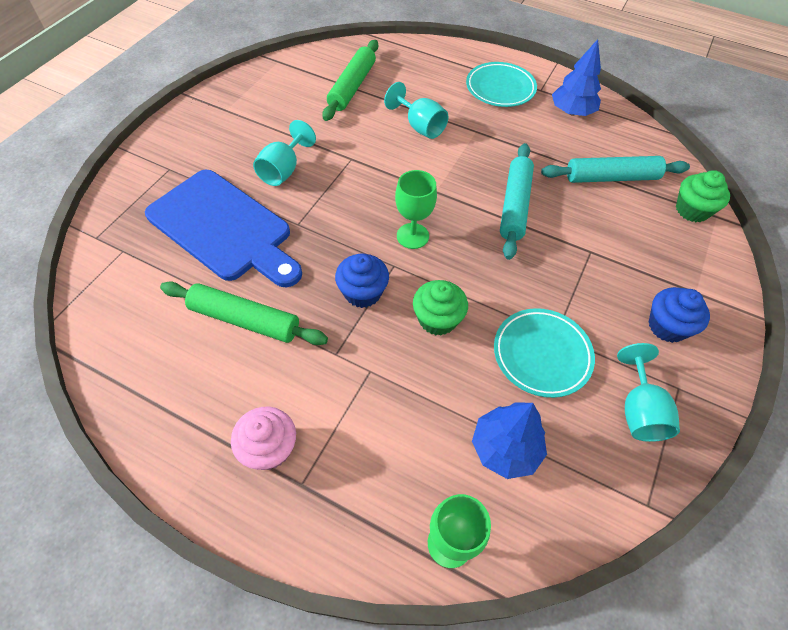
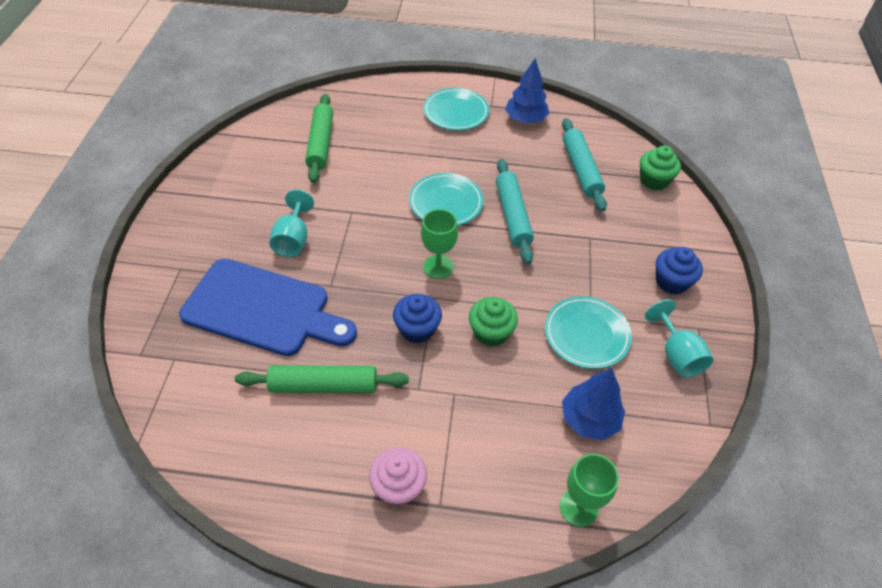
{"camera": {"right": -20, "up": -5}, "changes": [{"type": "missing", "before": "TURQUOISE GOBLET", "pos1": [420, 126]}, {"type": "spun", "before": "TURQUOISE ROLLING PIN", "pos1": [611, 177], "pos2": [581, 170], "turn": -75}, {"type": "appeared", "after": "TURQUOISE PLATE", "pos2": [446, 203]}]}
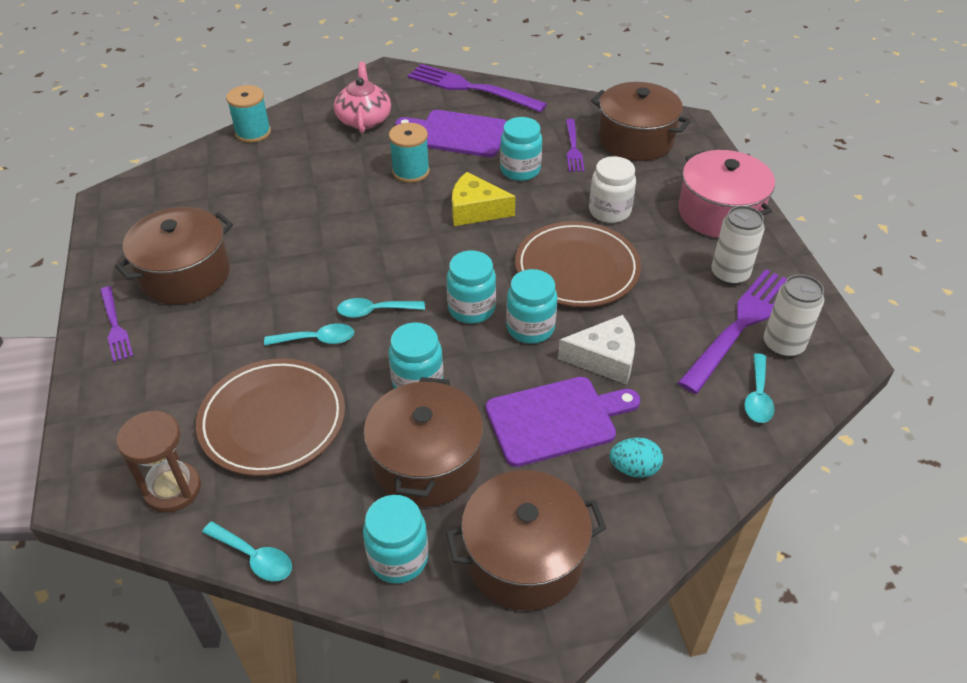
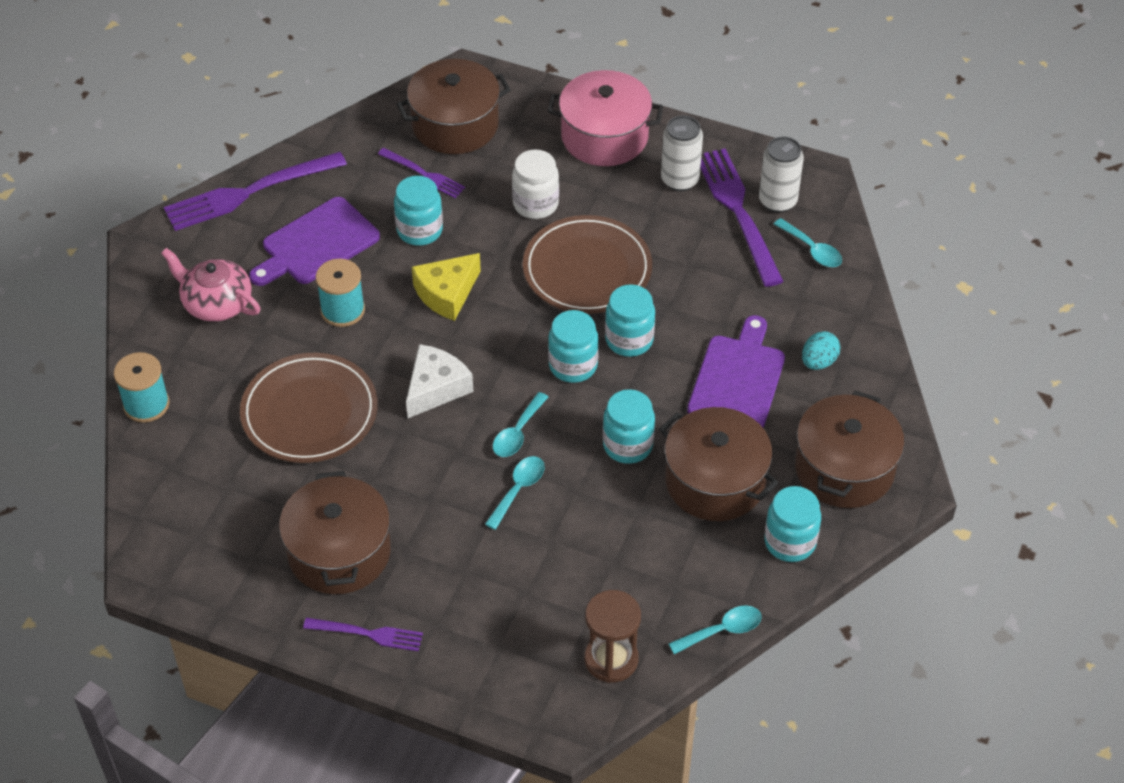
{"camera": {"right": -55, "up": 5}, "changes": [{"type": "relocated", "before": "WHITE CHEESE", "pos1": [604, 358], "pos2": [435, 388]}, {"type": "relocated", "before": "BROWN PLATE", "pos1": [273, 420], "pos2": [309, 412]}]}
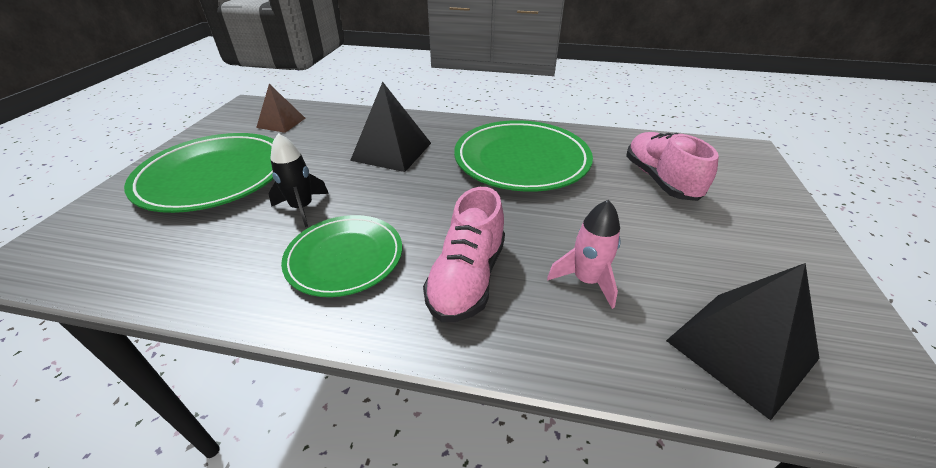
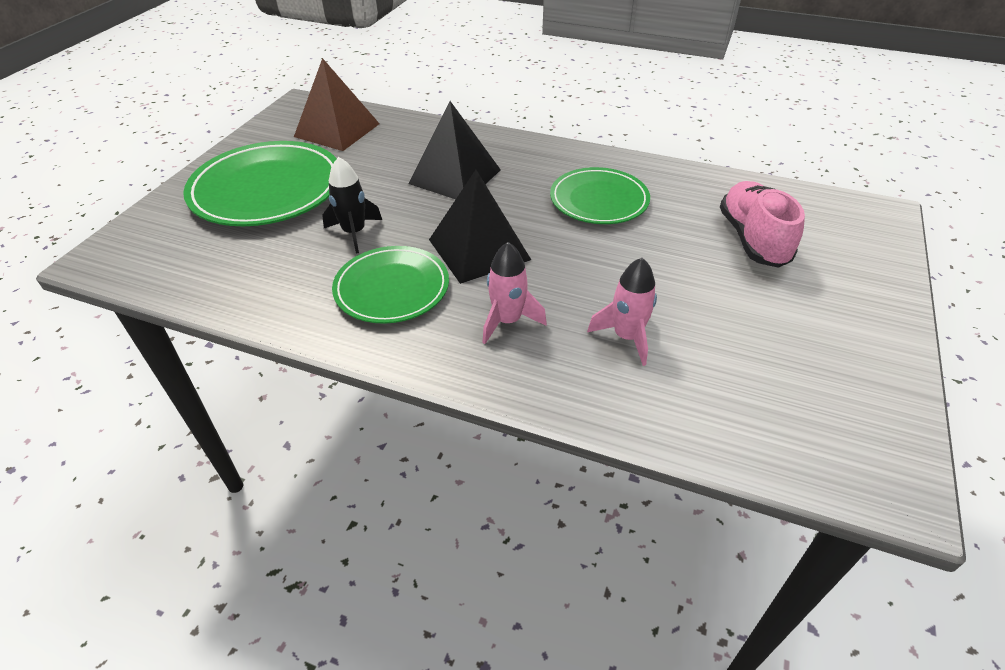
{"camera": {"right": 10, "up": 5}, "changes": [{"type": "size", "before": "BROWN PYRAMID", "pos1": [281, 122], "pos2": [337, 130], "scale": 1.58}, {"type": "size", "before": "GREEN PLATE", "pos1": [521, 160], "pos2": [599, 200], "scale": 0.64}, {"type": "exchanged", "before": "PINK SHOE", "after": "PINK ROCKET", "pos1": [467, 278], "pos2": [508, 321]}, {"type": "relocated", "before": "BLACK PYRAMID", "pos1": [741, 349], "pos2": [479, 249]}]}
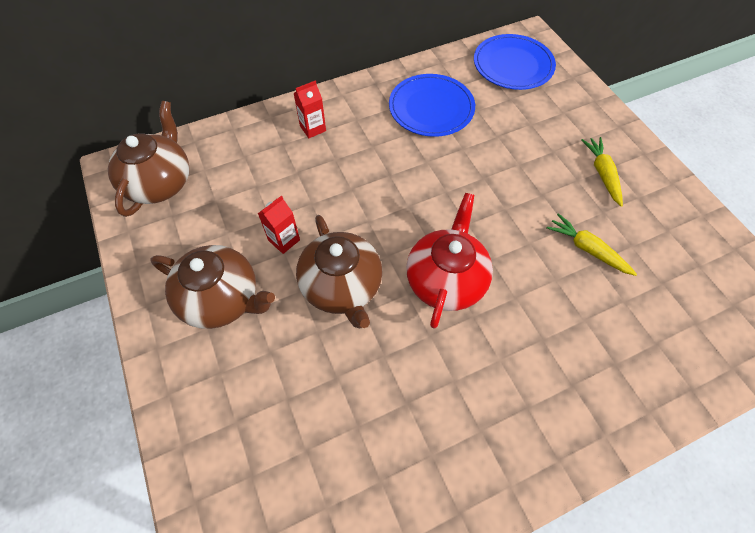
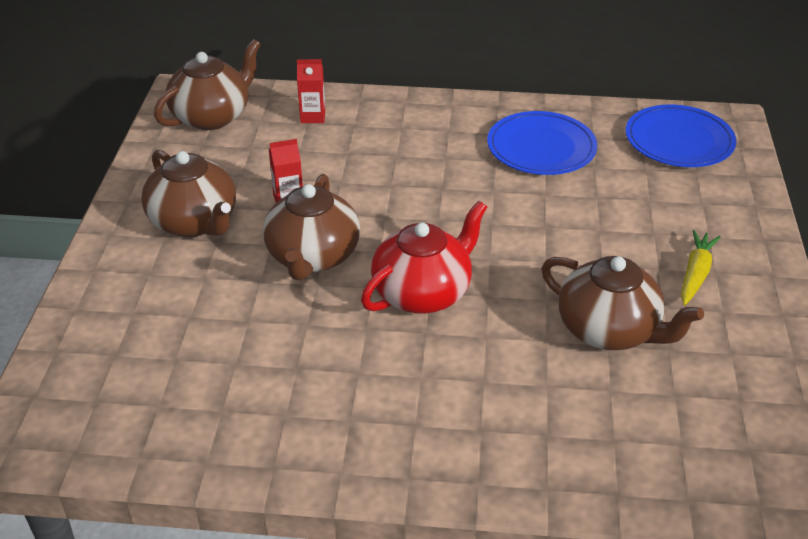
{"camera": {"right": 30, "up": -20}, "changes": [{"type": "relocated", "before": "RED CARTON", "pos1": [313, 128], "pos2": [313, 116]}, {"type": "exchanged", "before": "YELLOW CARROT", "after": "BROWN TEAPOT", "pos1": [587, 249], "pos2": [609, 330]}]}
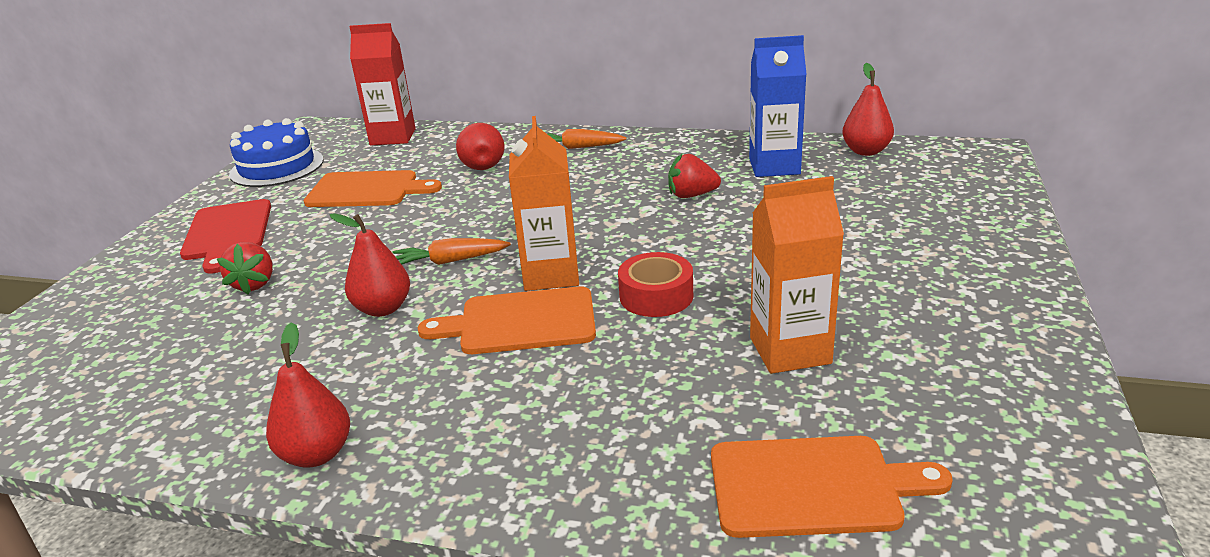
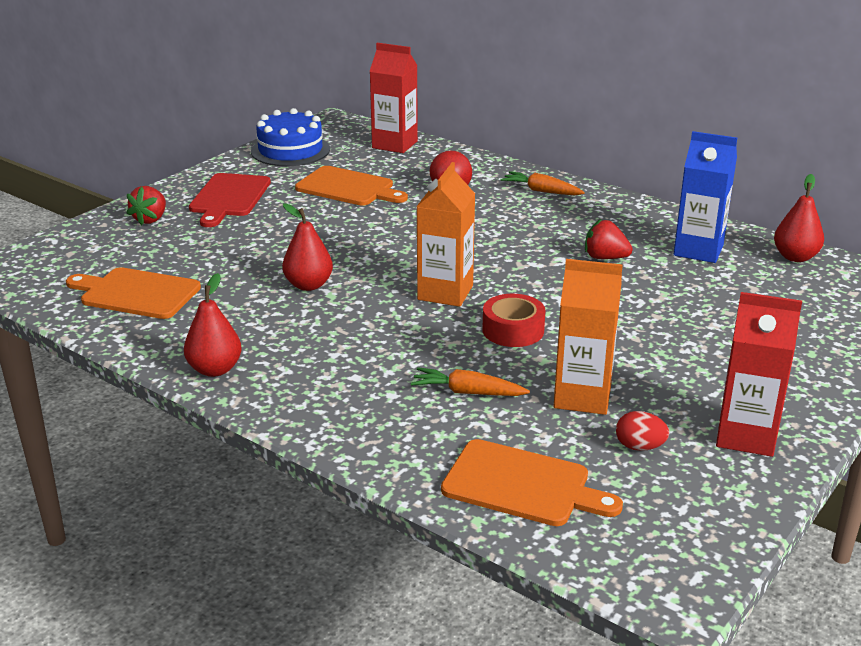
{"camera": {"right": 20, "up": 0}, "changes": [{"type": "relocated", "before": "ORANGE CARROT", "pos1": [450, 261], "pos2": [467, 392]}, {"type": "relocated", "before": "RED STRAWBERRY", "pos1": [254, 284], "pos2": [150, 219]}, {"type": "relocated", "before": "ORANGE CUTTING BOARD", "pos1": [520, 322], "pos2": [136, 293]}, {"type": "appeared", "after": "RED CARTON", "pos2": [746, 436]}, {"type": "appeared", "after": "RED EGG", "pos2": [639, 447]}]}
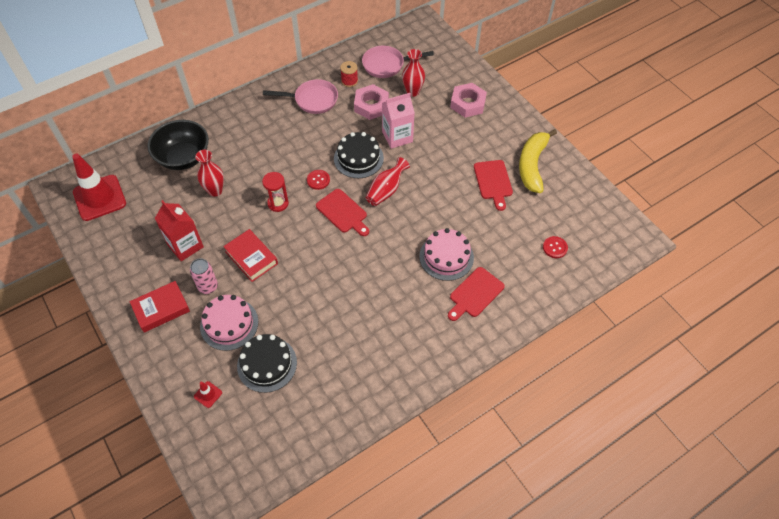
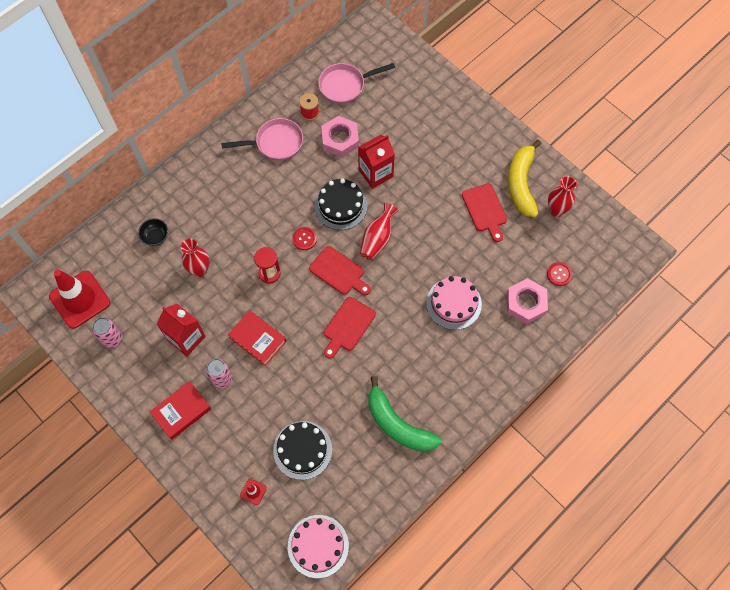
{"camera": {"right": -10, "up": 10}, "changes": [{"type": "relocated", "before": "RED VASE", "pos1": [412, 92], "pos2": [556, 210]}, {"type": "relocated", "before": "PINK NUT", "pos1": [468, 103], "pos2": [525, 303]}, {"type": "colour", "before": "PINK CARTON", "after": "RED CARTON", "pos1": [397, 137], "pos2": [375, 173]}, {"type": "size", "before": "BLACK BOWL", "pos1": [183, 157], "pos2": [155, 236], "scale": 0.47}, {"type": "relocated", "before": "RED CUTTING BOARD", "pos1": [475, 294], "pos2": [348, 326]}, {"type": "relocated", "before": "PINK CAKE", "pos1": [229, 324], "pos2": [318, 546]}, {"type": "appeared", "after": "PINK CAN", "pos2": [112, 339]}, {"type": "appeared", "after": "GREEN BANANA", "pos2": [397, 424]}]}
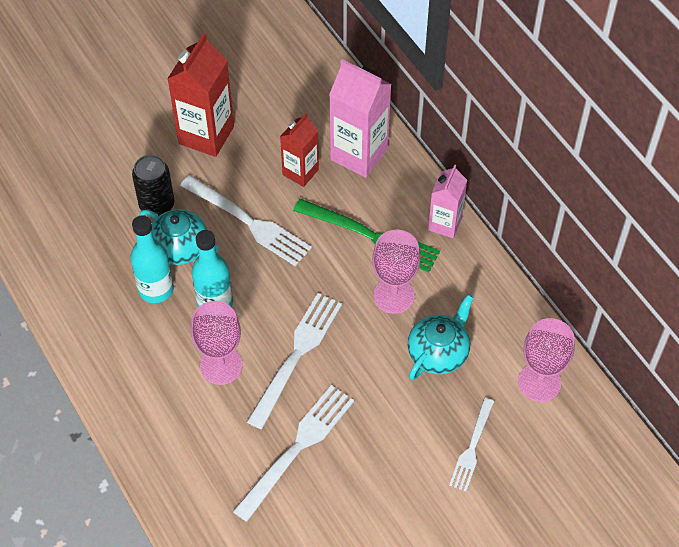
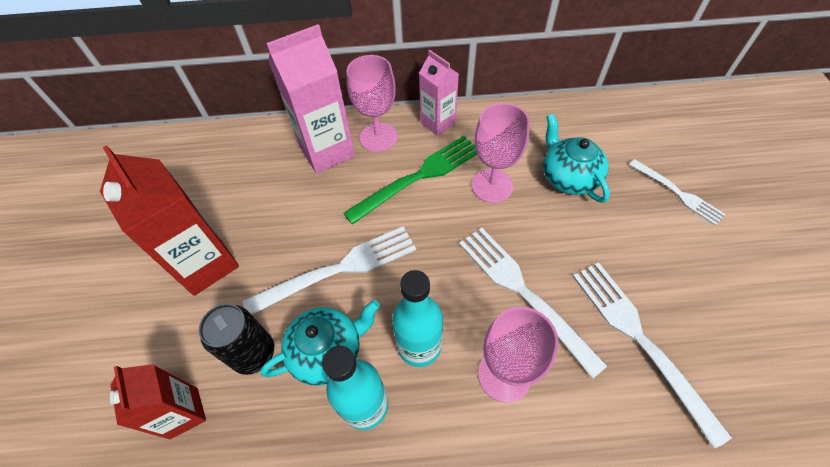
{"camera": {"right": -60, "up": 0}, "changes": [{"type": "relocated", "before": "RED CARTON", "pos1": [300, 172], "pos2": [184, 413]}, {"type": "relocated", "before": "PINK GOBLET", "pos1": [539, 382], "pos2": [378, 137]}]}
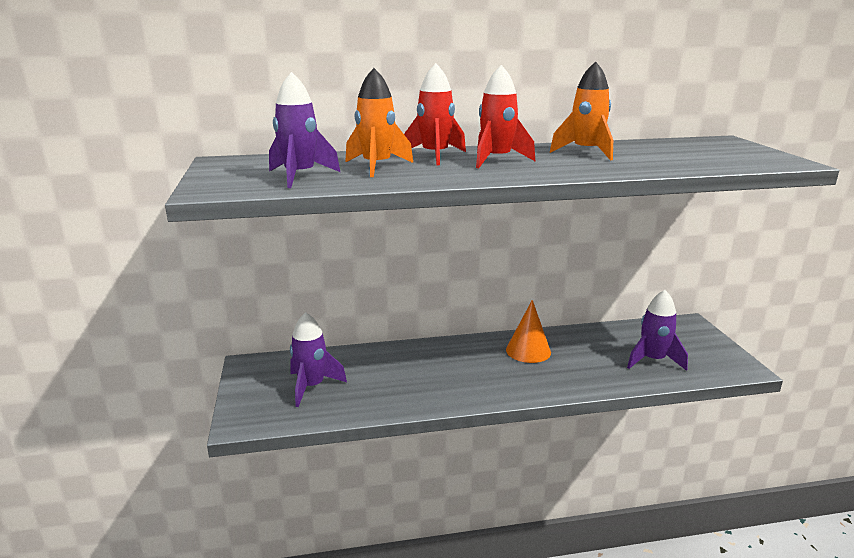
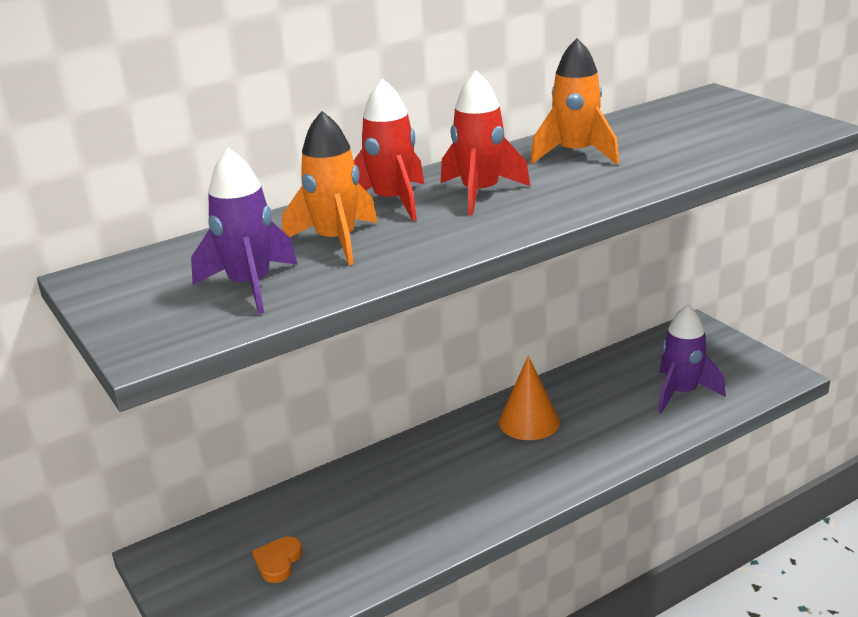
{"camera": {"right": -20, "up": 5}, "changes": [{"type": "exchanged", "before": "PURPLE ROCKET", "after": "ORANGE HEART", "pos1": [312, 386], "pos2": [278, 562]}]}
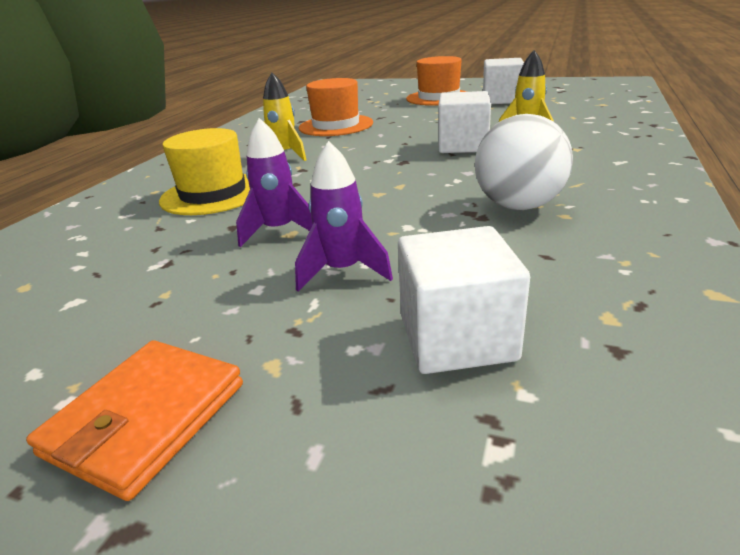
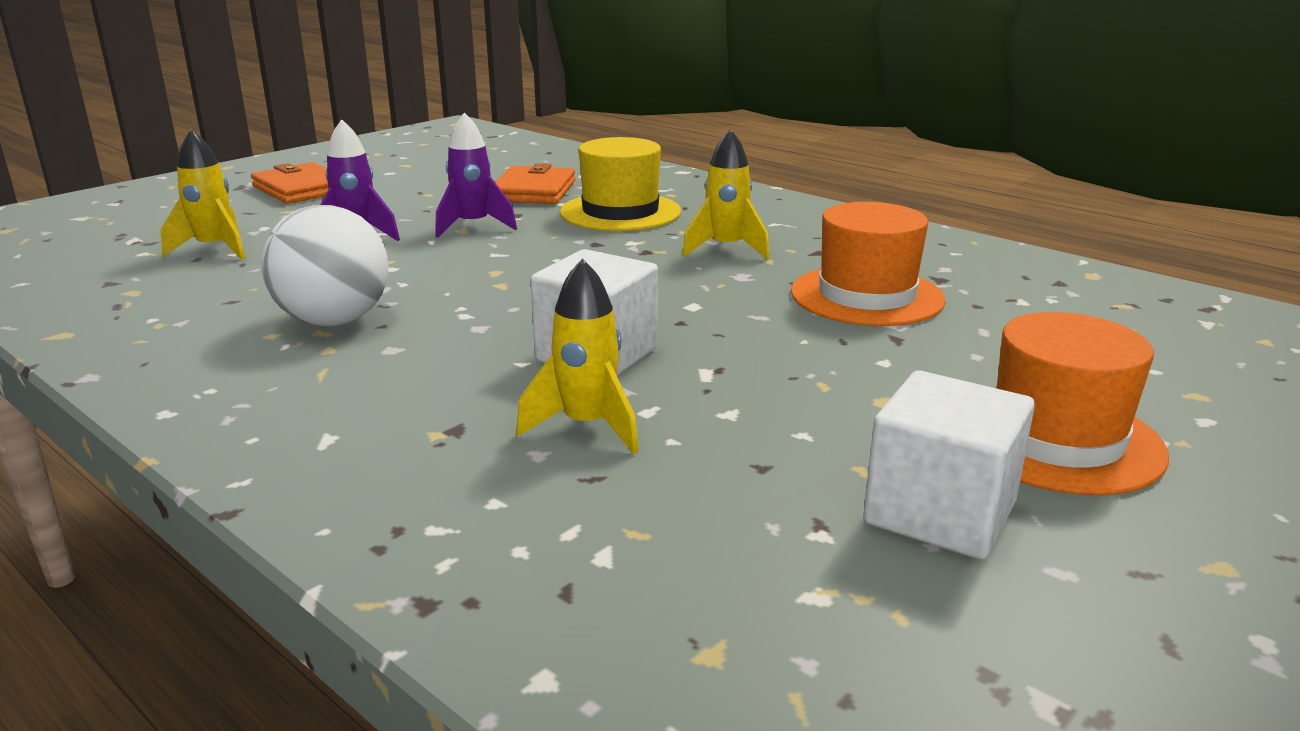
{"camera": {"right": 110, "up": -5}, "changes": [{"type": "exchanged", "before": "WHITE CUBE", "after": "YELLOW ROCKET", "pos1": [457, 338], "pos2": [215, 249]}, {"type": "appeared", "after": "ORANGE WALLET", "pos2": [533, 191]}]}
